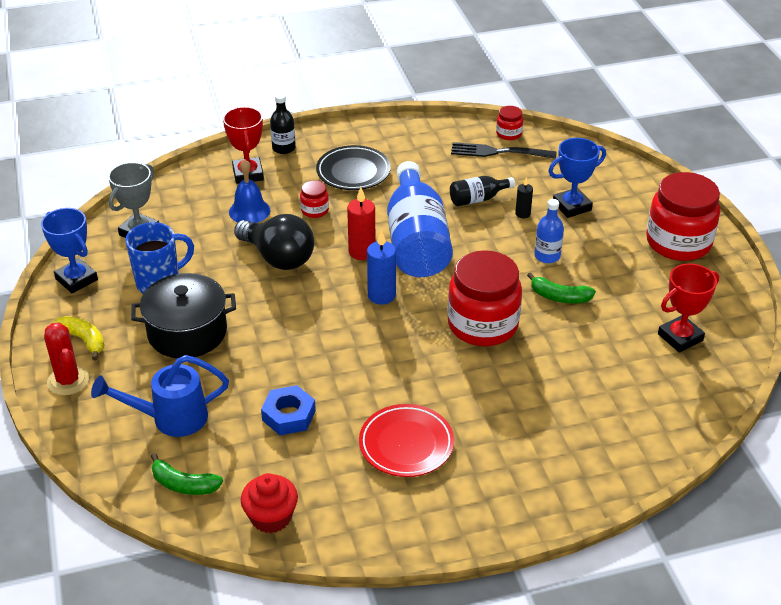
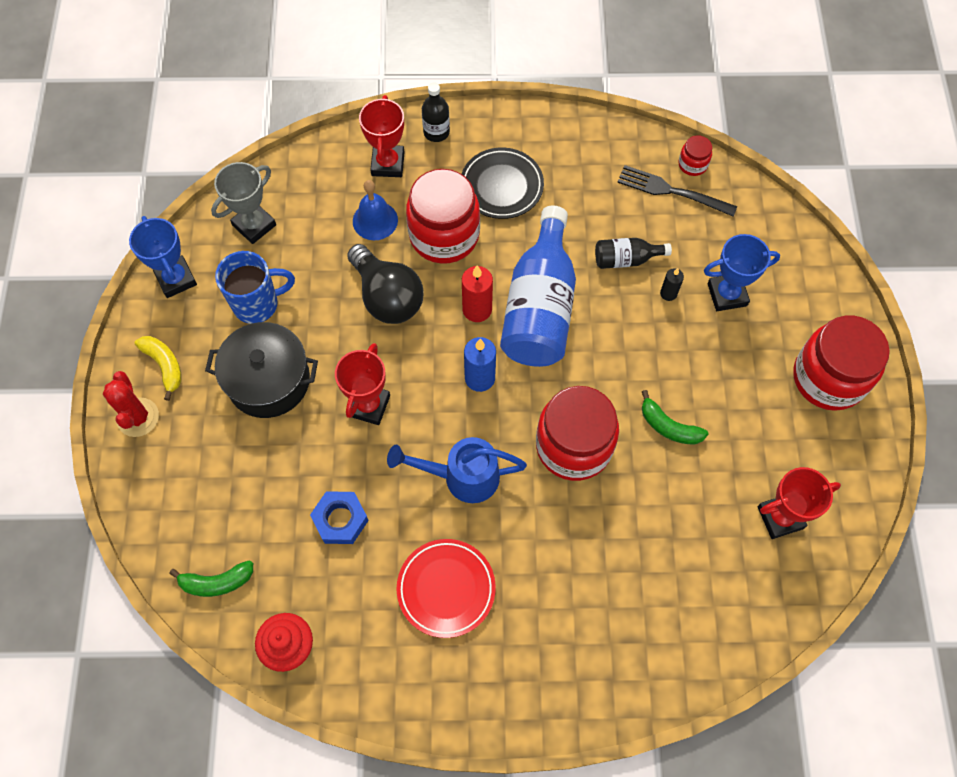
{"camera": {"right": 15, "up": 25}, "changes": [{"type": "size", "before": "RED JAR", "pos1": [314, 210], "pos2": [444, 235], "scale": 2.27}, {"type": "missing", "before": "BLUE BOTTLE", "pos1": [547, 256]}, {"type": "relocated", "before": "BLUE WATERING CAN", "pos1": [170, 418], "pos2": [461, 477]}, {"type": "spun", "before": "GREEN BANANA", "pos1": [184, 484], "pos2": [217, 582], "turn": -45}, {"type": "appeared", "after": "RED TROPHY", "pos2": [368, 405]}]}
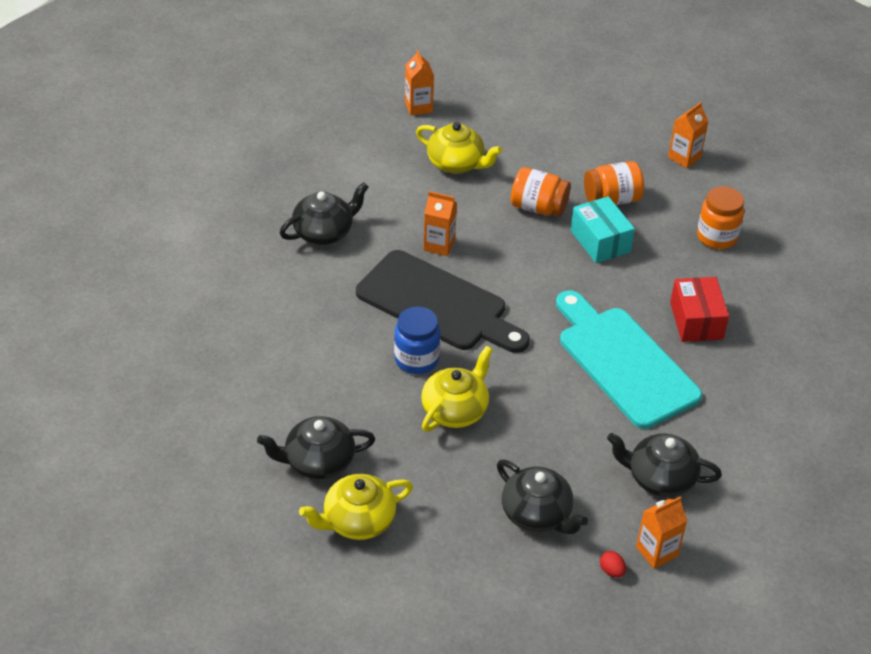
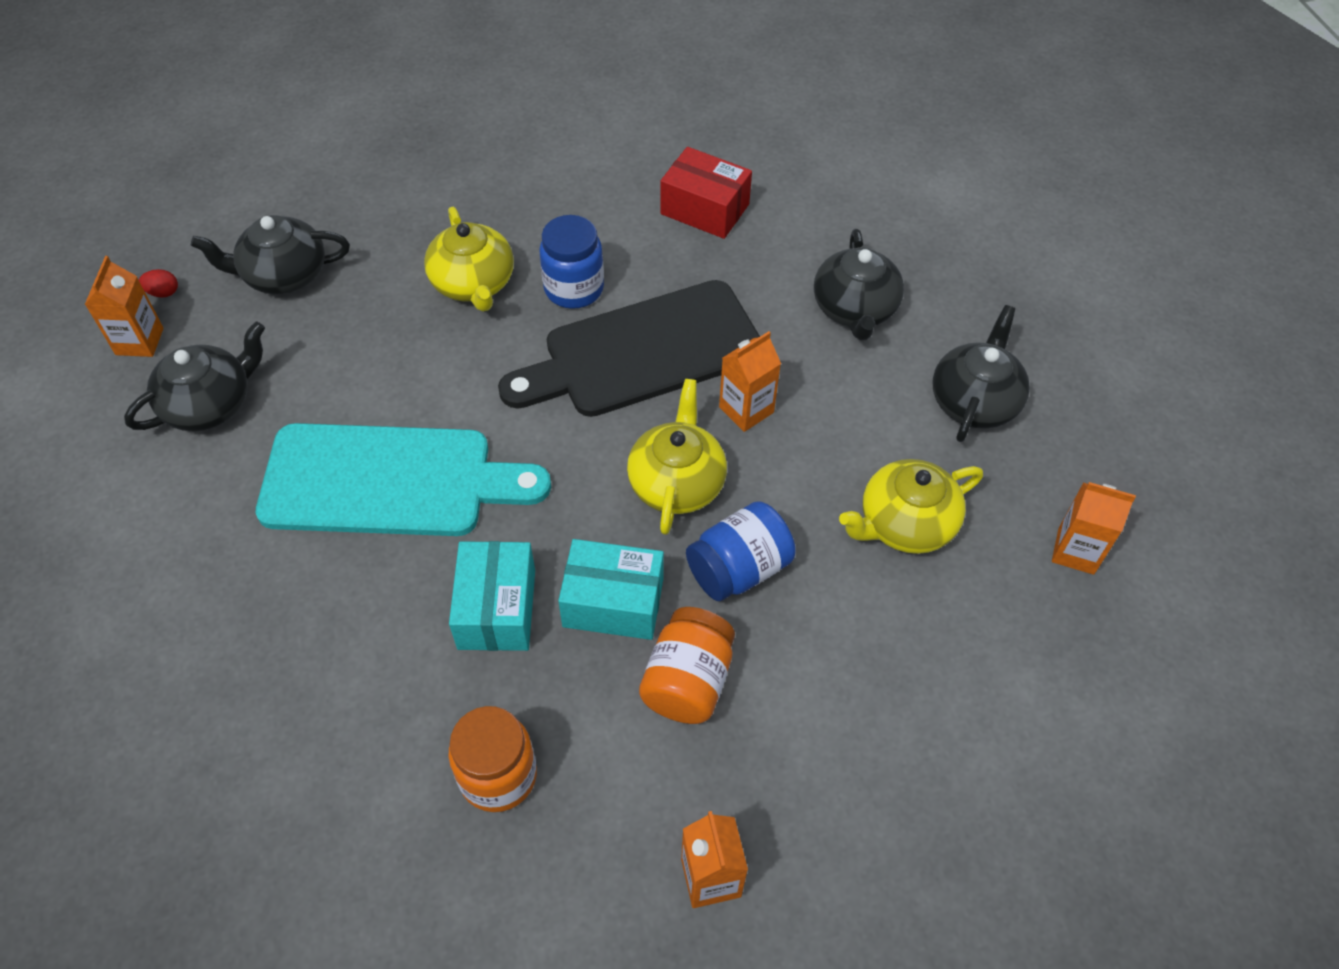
{"camera": {"right": 125, "up": 10}, "changes": [{"type": "colour", "before": "ORANGE JAR", "after": "BLUE JAR", "pos1": [538, 207], "pos2": [739, 569]}, {"type": "relocated", "before": "RED BOX", "pos1": [696, 321], "pos2": [704, 209]}, {"type": "relocated", "before": "BLACK TEAPOT", "pos1": [318, 461], "pos2": [974, 401]}, {"type": "relocated", "before": "YELLOW TEAPOT", "pos1": [358, 521], "pos2": [677, 482]}, {"type": "appeared", "after": "TURQUOISE BOX", "pos2": [497, 609]}]}
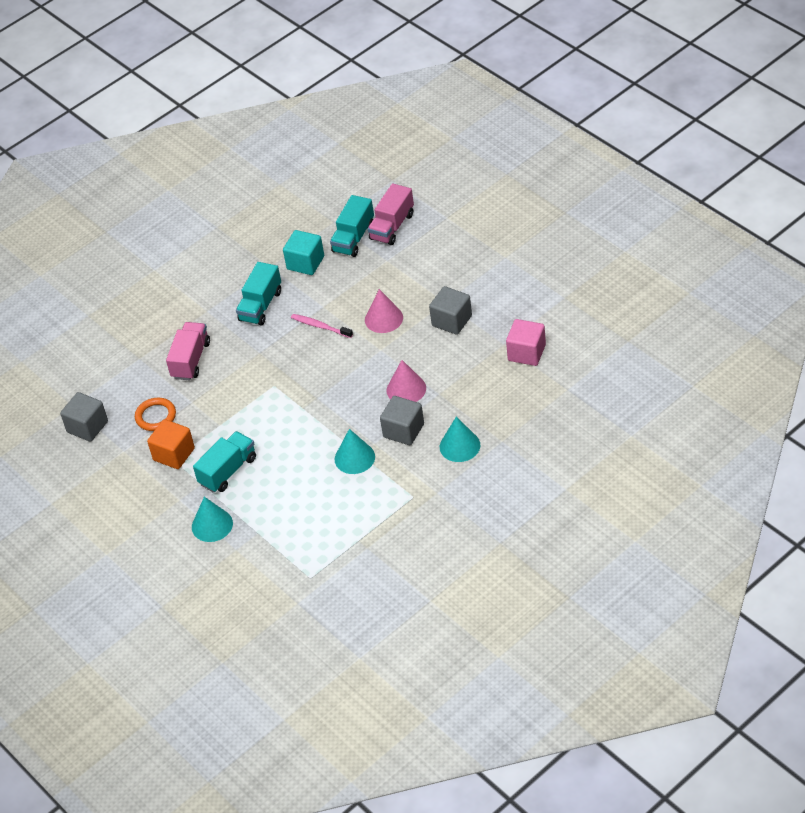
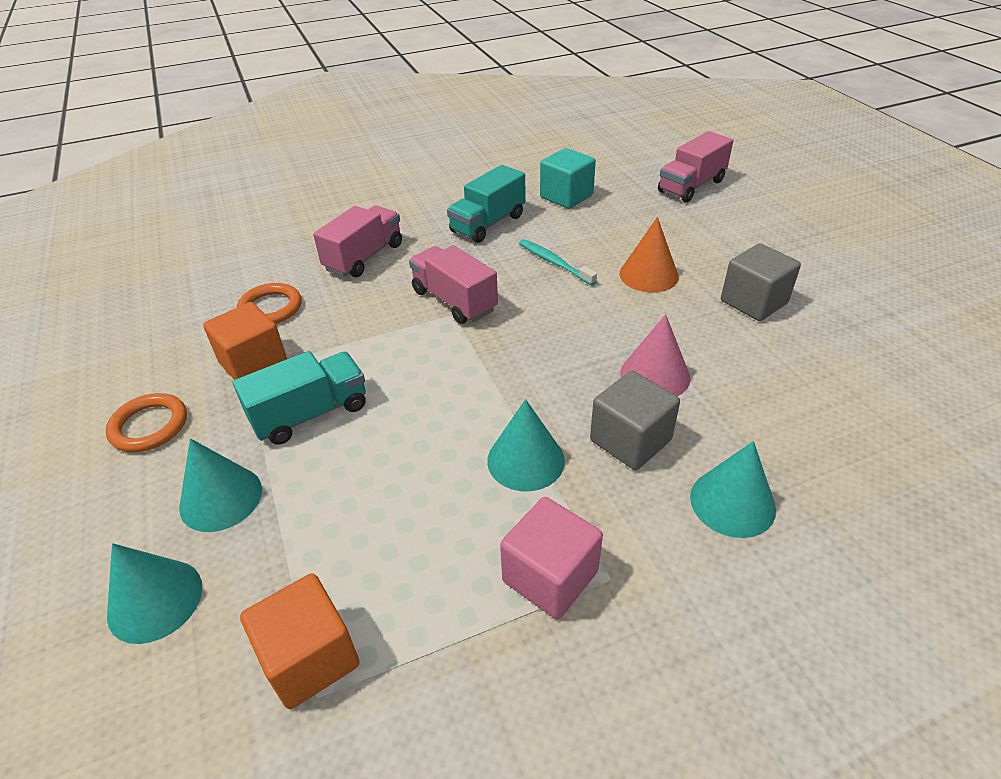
{"camera": {"right": 15, "up": -5}, "changes": [{"type": "missing", "before": "TURQUOISE TRUCK", "pos1": [353, 238]}, {"type": "colour", "before": "PINK CONE", "after": "ORANGE CONE", "pos1": [383, 318], "pos2": [648, 275]}, {"type": "colour", "before": "PINK TOOTHBRUSH", "after": "TURQUOISE TOOTHBRUSH", "pos1": [320, 326], "pos2": [554, 262]}, {"type": "relocated", "before": "PINK CUBE", "pos1": [526, 353], "pos2": [550, 576]}, {"type": "missing", "before": "GREY CUBE", "pos1": [87, 427]}, {"type": "appeared", "after": "PINK TRUCK", "pos2": [454, 301]}, {"type": "appeared", "after": "ORANGE RING", "pos2": [149, 426]}, {"type": "appeared", "after": "TURQUOISE CONE", "pos2": [155, 600]}, {"type": "appeared", "after": "ORANGE CUBE", "pos2": [310, 658]}]}
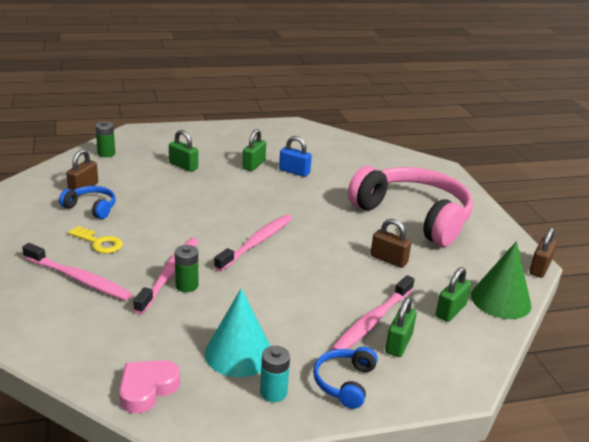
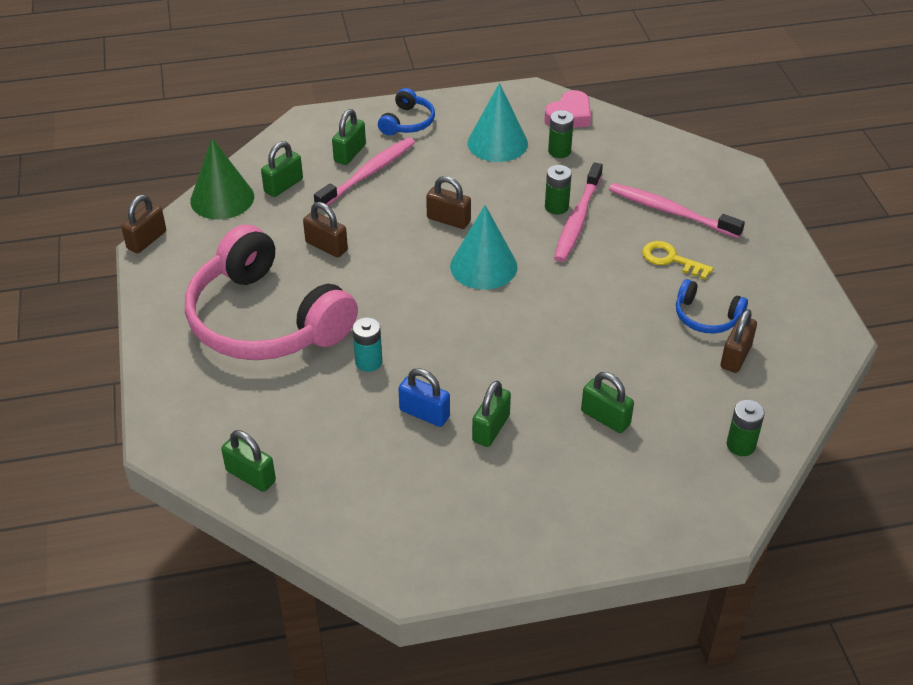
{"camera": {"right": -175, "up": 15}, "changes": [{"type": "exchanged", "before": "PINK TOOTHBRUSH", "after": "TURQUOISE CONE", "pos1": [256, 242], "pos2": [483, 266]}, {"type": "relocated", "before": "TURQUOISE BATTERY", "pos1": [273, 392], "pos2": [368, 362]}, {"type": "appeared", "after": "GREEN BATTERY", "pos2": [559, 151]}, {"type": "appeared", "after": "BROWN PADLOCK", "pos2": [448, 220]}, {"type": "appeared", "after": "GREEN PADLOCK", "pos2": [250, 476]}]}
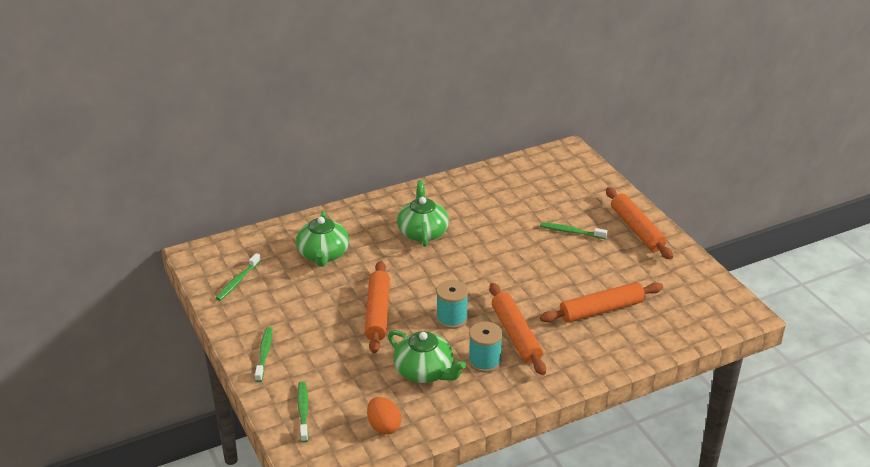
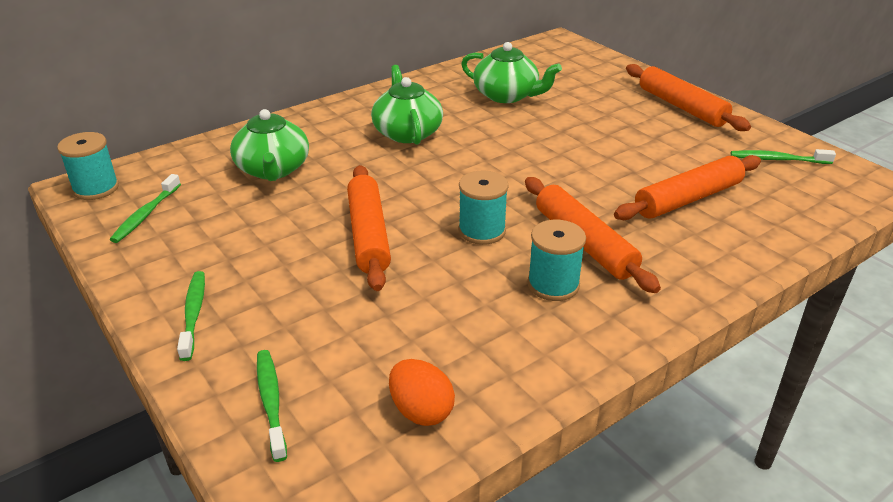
{"camera": {"right": -10, "up": 0}, "changes": [{"type": "relocated", "before": "GREEN TOOTHBRUSH", "pos1": [571, 232], "pos2": [778, 160]}, {"type": "relocated", "before": "GREEN TEAPOT", "pos1": [425, 371], "pos2": [507, 95]}, {"type": "appeared", "after": "TURQUOISE SPOOL", "pos2": [96, 188]}]}
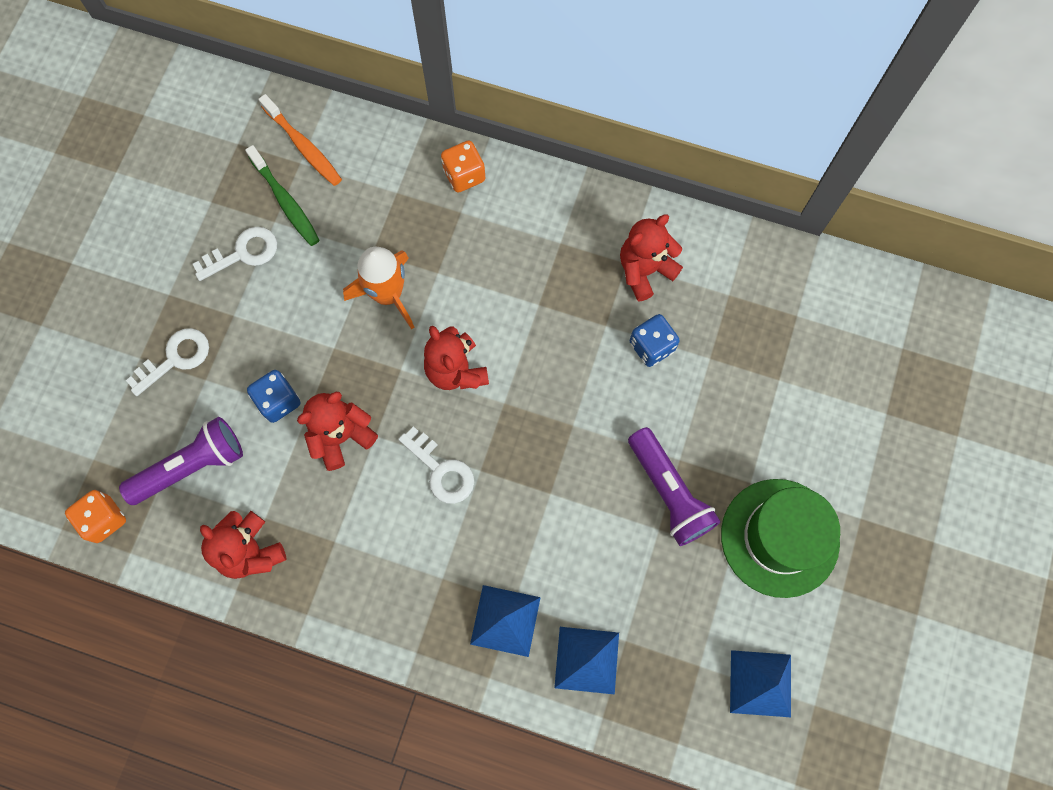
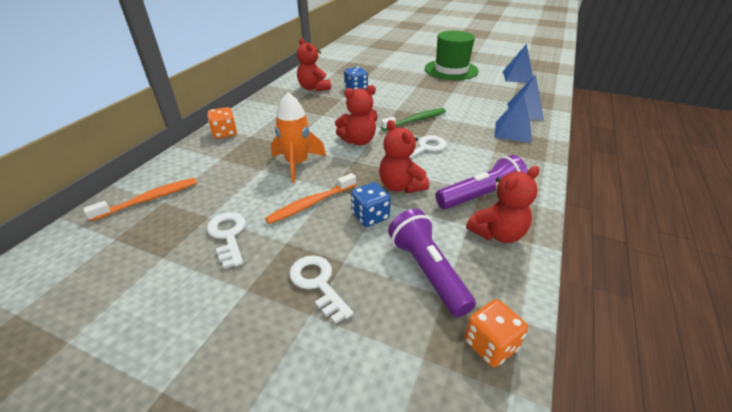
{"camera": {"right": -85, "up": -35}, "changes": [{"type": "relocated", "before": "GREEN TOOTHBRUSH", "pos1": [285, 201], "pos2": [415, 120]}, {"type": "relocated", "before": "PURPLE FLASHLIGHT", "pos1": [669, 492], "pos2": [480, 196]}, {"type": "appeared", "after": "ORANGE TOOTHBRUSH", "pos2": [311, 203]}]}
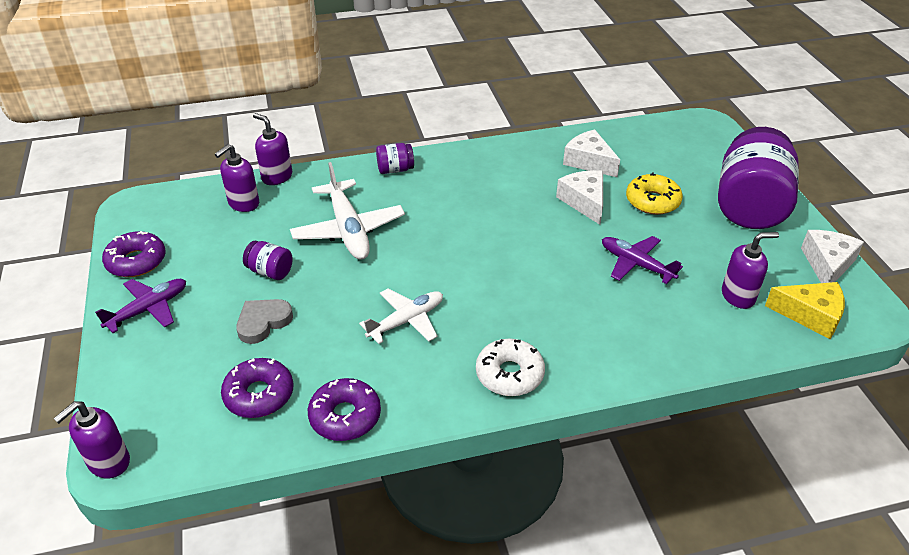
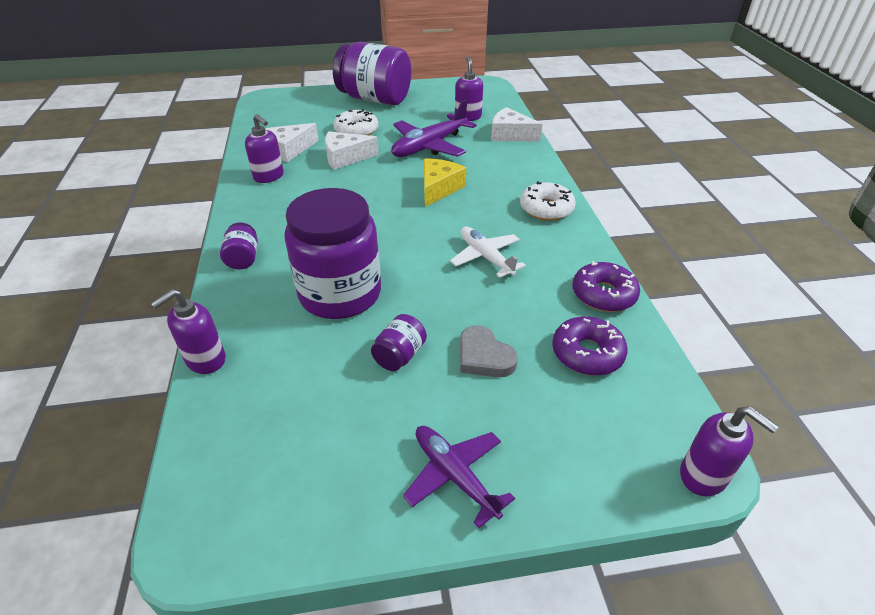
{"camera": {"right": -85, "up": 0}, "changes": [{"type": "relocated", "before": "PURPLE SOAP DISPENSER", "pos1": [243, 203], "pos2": [269, 176]}, {"type": "exchanged", "before": "WHITE PLANE", "after": "PURPLE JAR", "pos1": [348, 229], "pos2": [340, 294]}, {"type": "colour", "before": "YELLOW DONUT", "after": "WHITE DONUT", "pos1": [652, 201], "pos2": [356, 131]}, {"type": "relocated", "before": "WHITE CHEESE", "pos1": [827, 264], "pos2": [510, 135]}, {"type": "missing", "before": "PURPLE DONUT", "pos1": [136, 261]}, {"type": "size", "before": "PURPLE PLANE", "pos1": [636, 264], "pos2": [430, 146], "scale": 1.52}, {"type": "relocated", "before": "YELLOW CHEESE", "pos1": [810, 315], "pos2": [439, 188]}]}
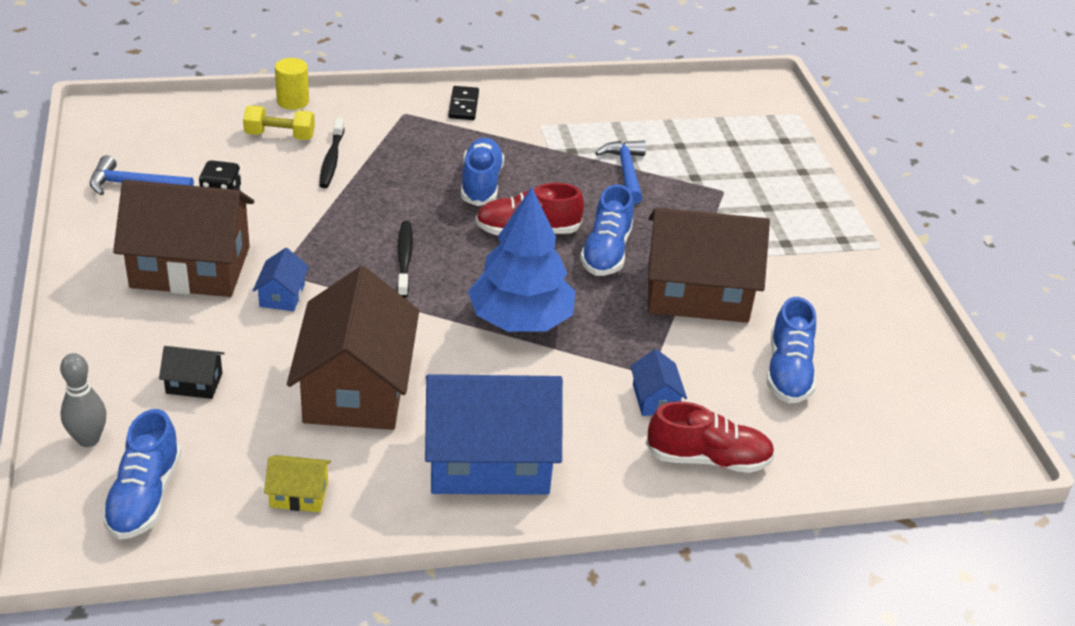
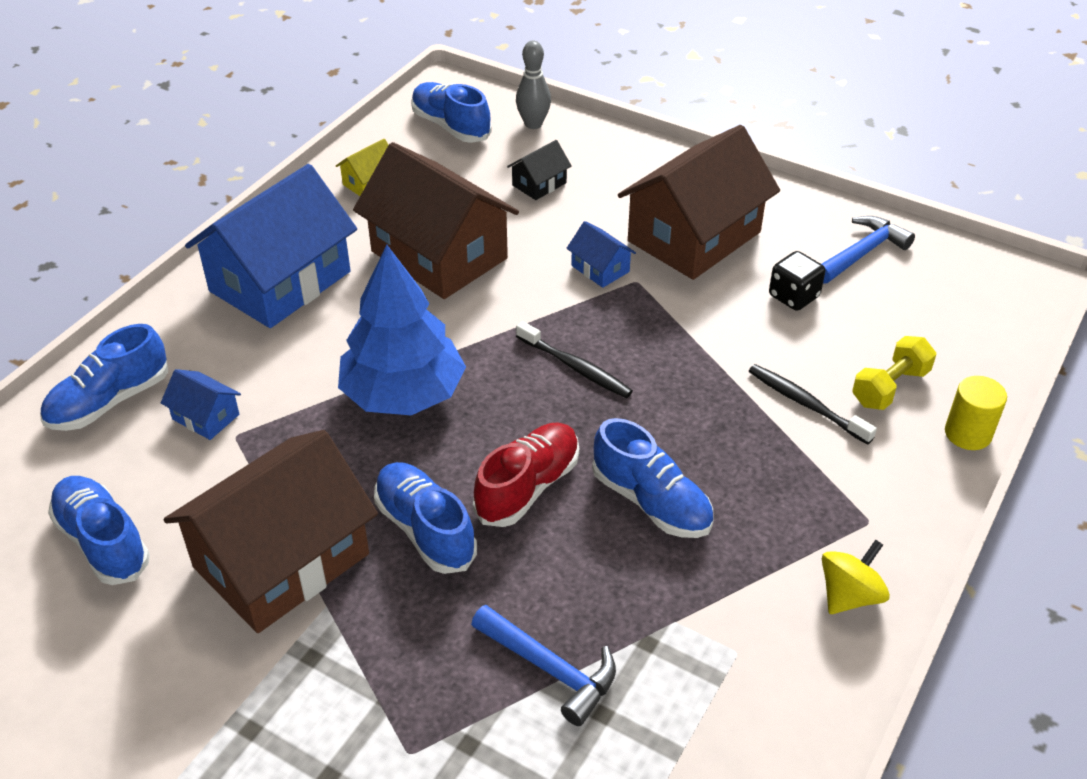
{"camera": {"right": 135, "up": 5}, "changes": [{"type": "exchanged", "before": "BLACK DOMINO", "after": "YELLOW SPINNING TOP", "pos1": [463, 105], "pos2": [849, 595]}, {"type": "colour", "before": "RED SHOE", "after": "BLUE SHOE", "pos1": [708, 459], "pos2": [109, 402]}]}
